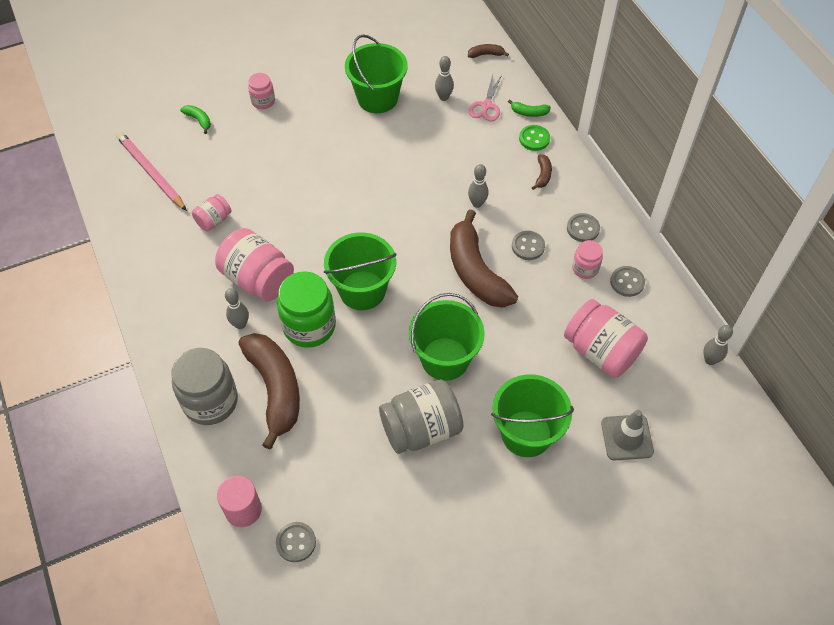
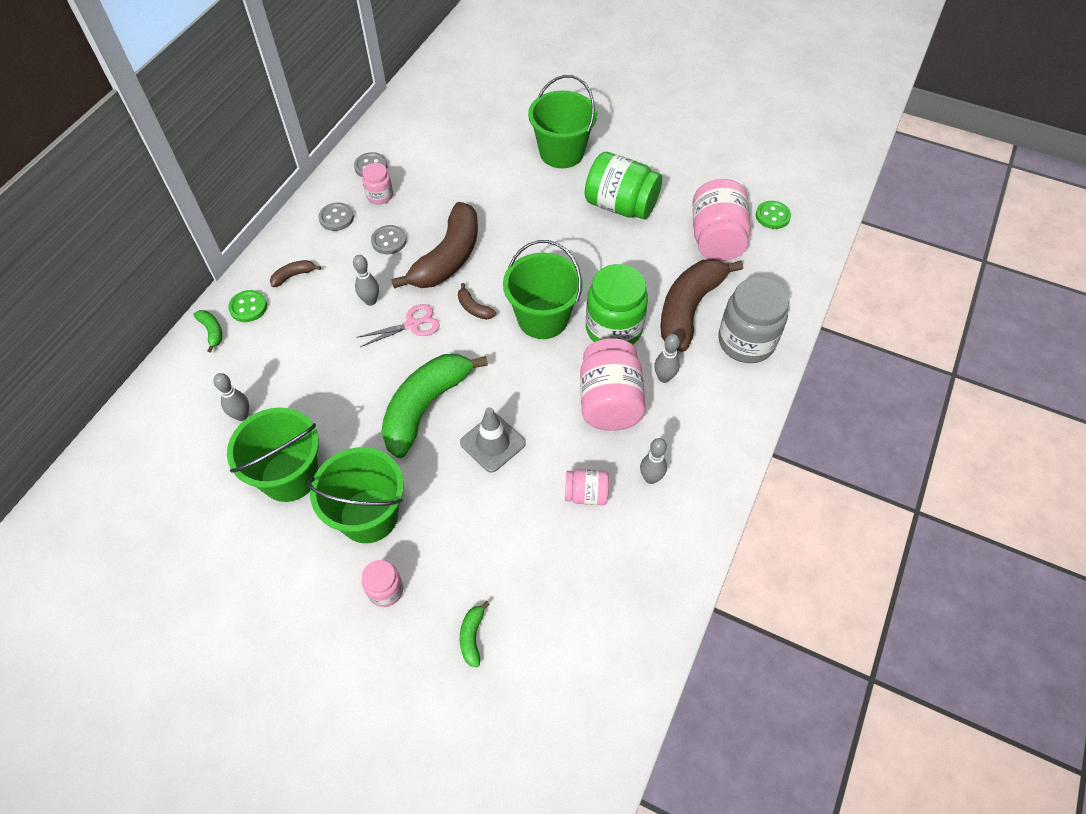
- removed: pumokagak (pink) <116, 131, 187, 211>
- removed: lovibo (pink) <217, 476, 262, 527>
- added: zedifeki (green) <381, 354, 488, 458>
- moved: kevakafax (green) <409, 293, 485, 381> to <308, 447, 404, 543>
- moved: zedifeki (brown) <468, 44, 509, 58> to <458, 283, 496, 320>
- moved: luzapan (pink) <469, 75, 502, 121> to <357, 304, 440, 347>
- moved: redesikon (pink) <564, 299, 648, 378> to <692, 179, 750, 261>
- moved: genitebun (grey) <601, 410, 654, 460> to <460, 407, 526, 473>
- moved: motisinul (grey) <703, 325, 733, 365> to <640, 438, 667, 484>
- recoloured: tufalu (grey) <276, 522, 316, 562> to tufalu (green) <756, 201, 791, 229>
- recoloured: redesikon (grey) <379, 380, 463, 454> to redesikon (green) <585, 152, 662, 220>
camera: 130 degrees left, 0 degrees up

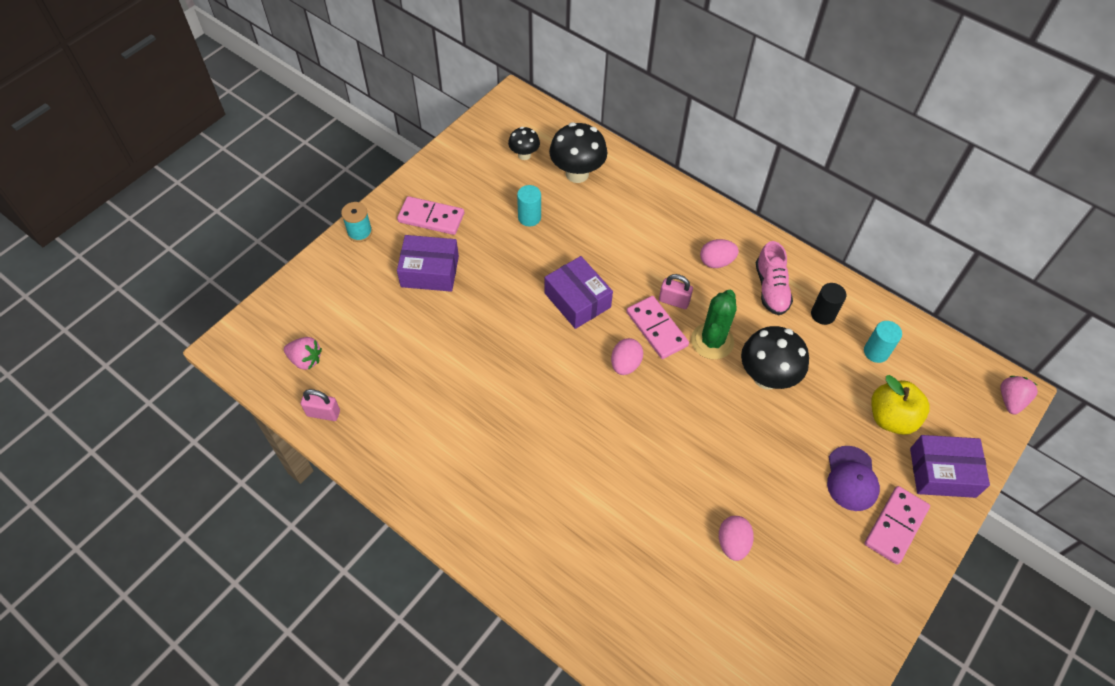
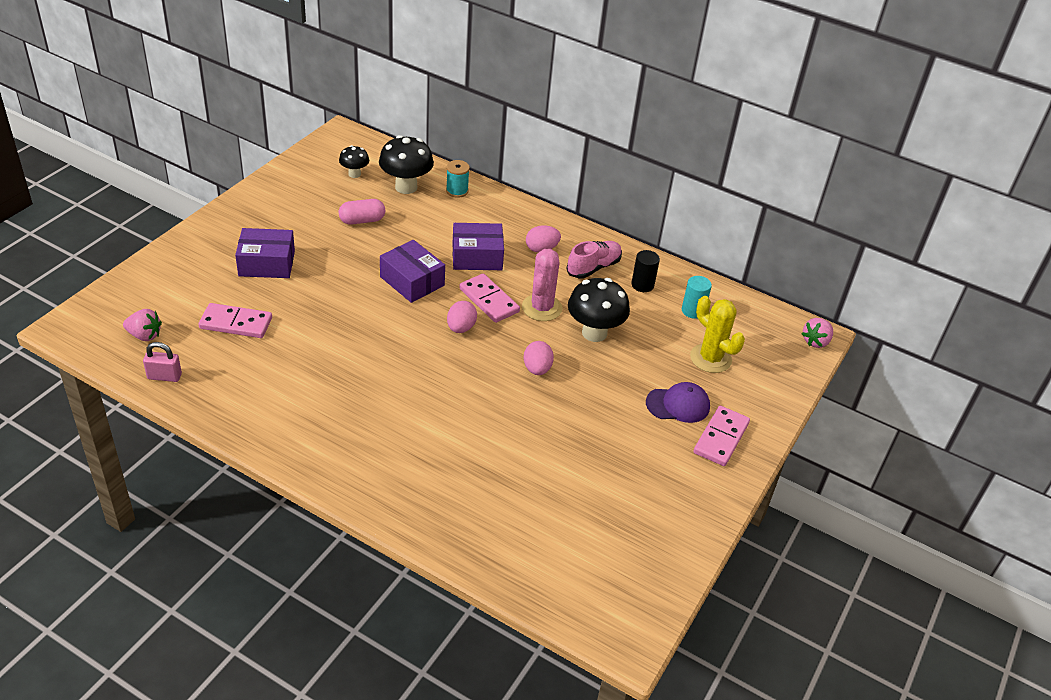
- removed: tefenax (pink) <659, 274, 693, 309>
- moved: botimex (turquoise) <341, 202, 372, 242> to <446, 160, 470, 198>
- moved: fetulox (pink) <397, 196, 464, 235> to <199, 303, 272, 338>
- moved: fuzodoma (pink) <719, 516, 754, 561> to <524, 341, 554, 375>
- moved: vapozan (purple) <910, 435, 990, 498> to <453, 223, 504, 270>
- replaced: lovibo (turquoise) <517, 185, 541, 226> to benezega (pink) <339, 199, 385, 225>
- replaced: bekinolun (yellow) <871, 375, 930, 435> to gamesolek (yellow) <690, 296, 745, 373>
- recoloured: gamesolek (green) <691, 290, 737, 359> to gamesolek (pink) <522, 249, 562, 321>
- turned: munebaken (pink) <756, 241, 793, 315> = <567, 241, 622, 279> 120 degrees counterclockwise
- turned: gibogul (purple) <827, 446, 880, 511> = <646, 382, 710, 423> 90 degrees counterclockwise
- turned: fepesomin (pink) <1000, 376, 1038, 414> = <802, 318, 833, 348> 150 degrees counterclockwise
camera: 10 degrees left, 15 degrees down

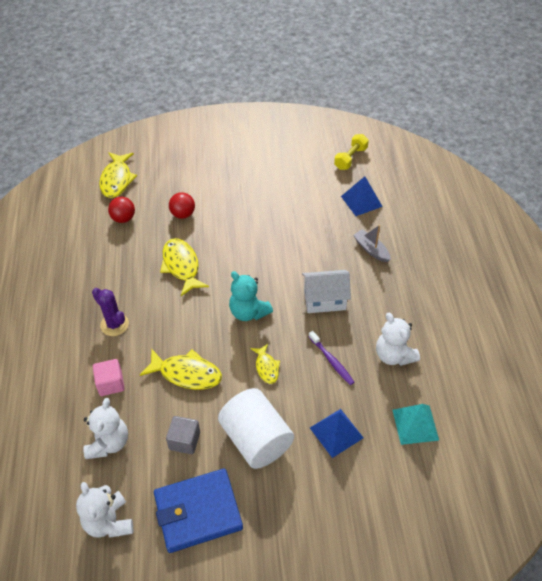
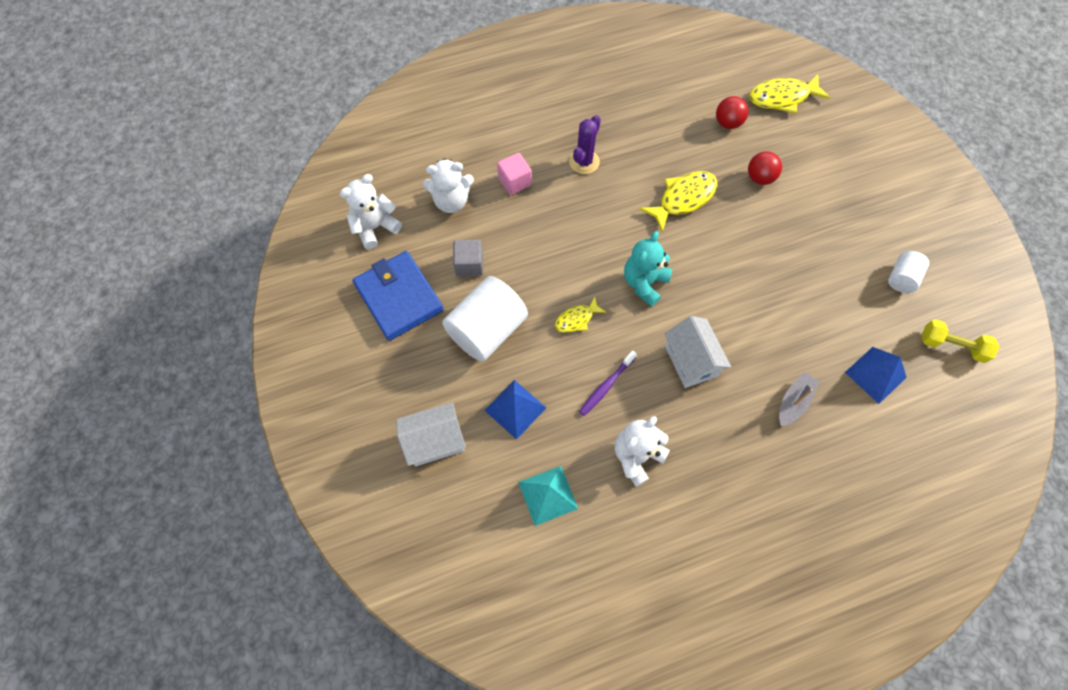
- removed: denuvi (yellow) <140, 349, 222, 390>
- added: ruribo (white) <396, 402, 466, 466>
- added: lovibo (white) <888, 251, 929, 293>
camera: 75 degrees right, 15 degrees up

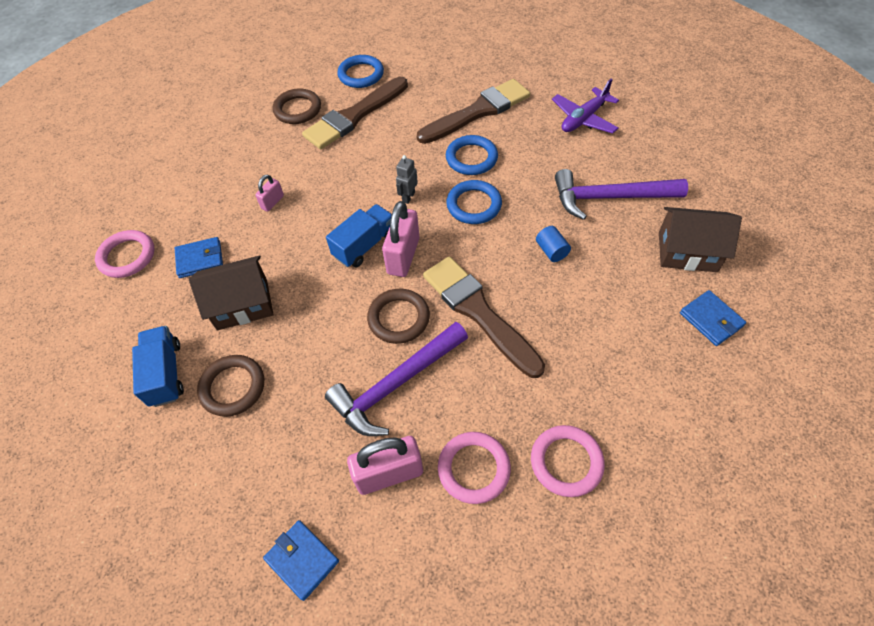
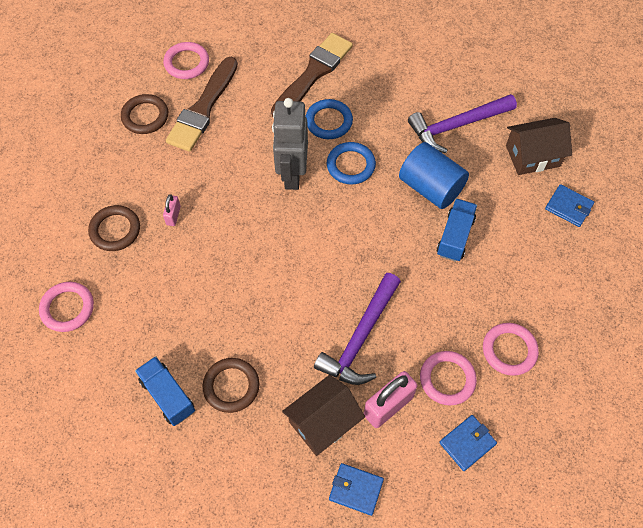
- removed: tefenax (pink) <382, 201, 420, 277>
- removed: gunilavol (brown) <423, 256, 545, 378>
- removed: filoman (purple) <552, 78, 619, 134>
- moved: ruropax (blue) <175, 237, 223, 278> to <439, 415, 497, 471>
- moved: ruribo (brown) <189, 255, 273, 331> to <282, 375, 365, 456>
- moved: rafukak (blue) <326, 204, 392, 268> to <437, 199, 477, 262>
- moved: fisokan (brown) <367, 289, 430, 344> to <88, 205, 140, 251>
- recoloured: fisokan (blue) <337, 55, 384, 88> to fisokan (pink) <163, 42, 209, 79>
- resized: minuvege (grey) <396, 155, 418, 204> = <272, 98, 308, 190> x2.33
- resized: lovibo (blue) <536, 226, 571, 262> = <399, 142, 469, 209> x2.21
camera: 25 degrees left, 5 degrees up

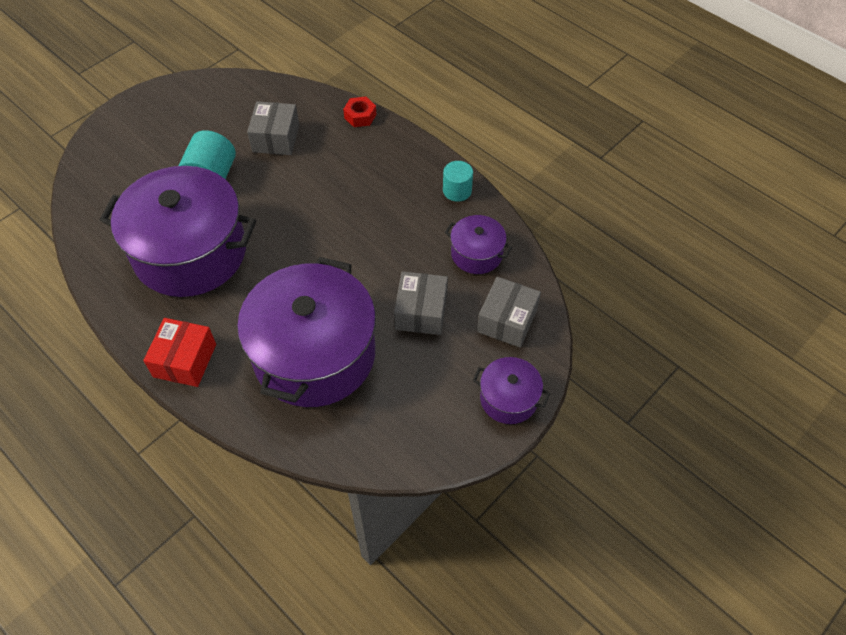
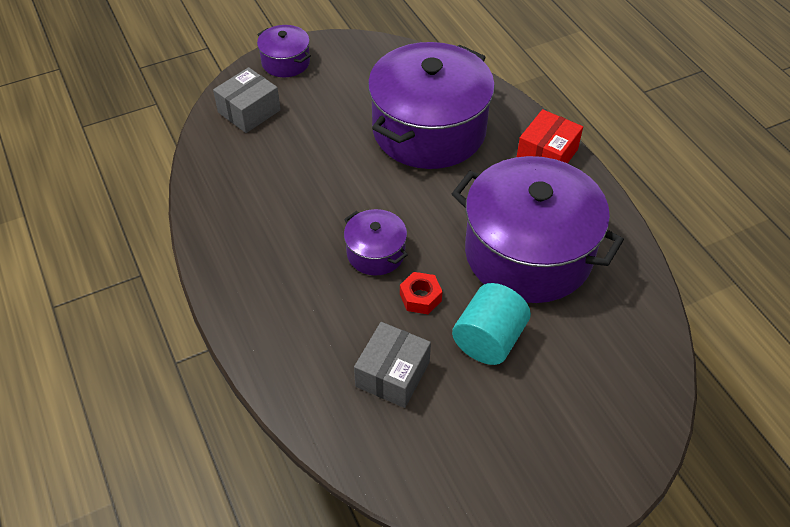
- removed: vapozan (grey) <394, 271, 448, 335>
- removed: lovibo (turquoise) <443, 161, 473, 202>
- moved: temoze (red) <343, 97, 376, 127> to <400, 272, 443, 314>
- moved: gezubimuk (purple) <445, 215, 512, 274> to <344, 209, 408, 276>
camera: 160 degrees left, 5 degrees down

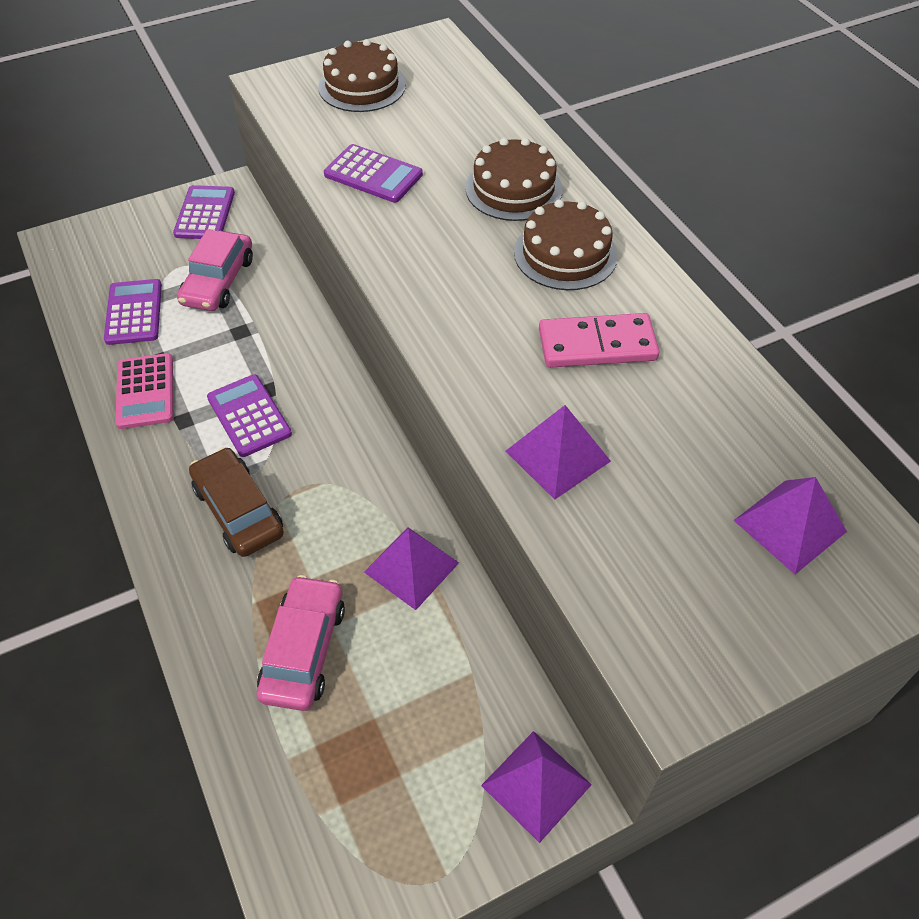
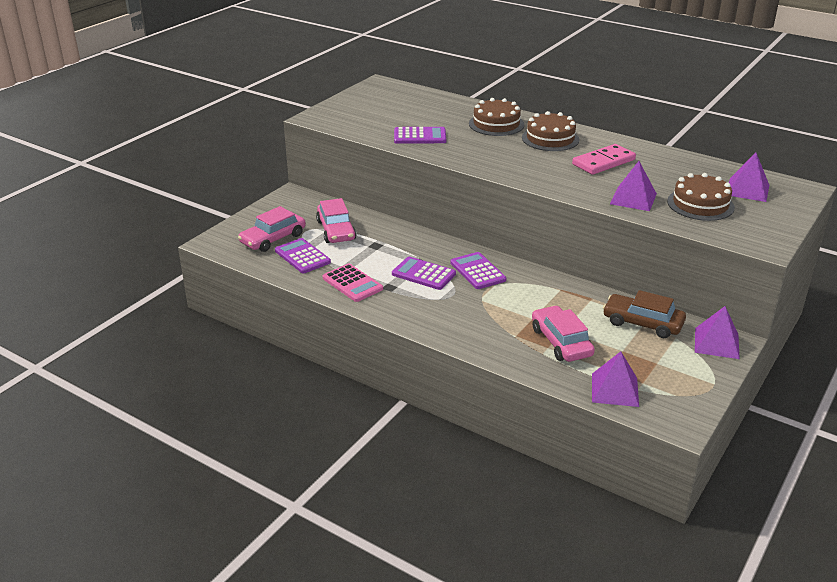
- added: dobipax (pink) <238, 206, 306, 252>
- moved: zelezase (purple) <173, 185, 235, 239> to <450, 252, 506, 289>
- moved: dobipax (brown) <189, 447, 284, 557> to <603, 290, 686, 338>
- moved: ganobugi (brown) <318, 39, 406, 112> to <667, 173, 735, 221>
- moved: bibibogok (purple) <364, 527, 459, 610> to <592, 351, 639, 407>
camera: 30 degrees left, 20 degrees down

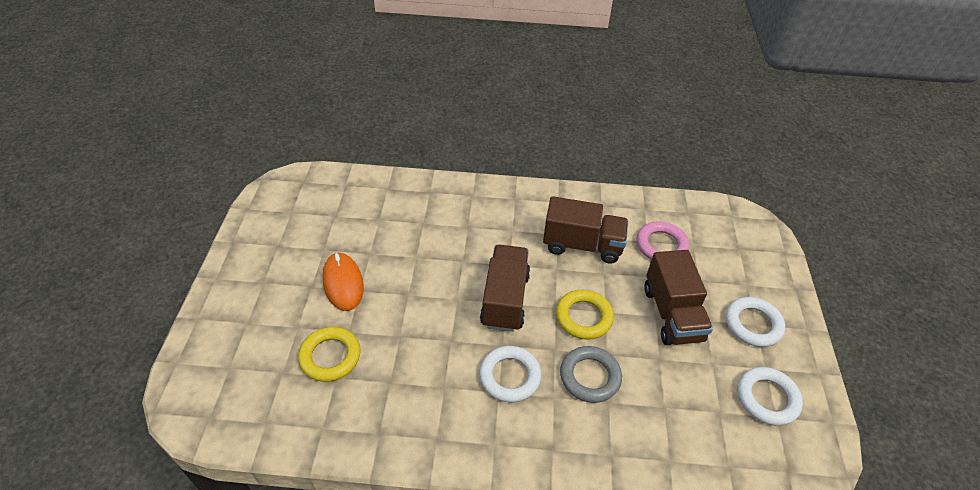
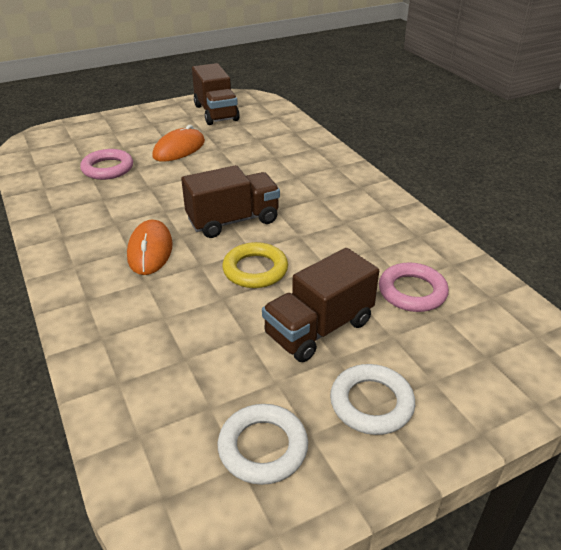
- removed: fisokan (grey) <560, 346, 622, 403>
- moved: rafukak (brown) <543, 196, 628, 264> to <192, 63, 240, 125>
- replaced: fisokan (white) <479, 346, 542, 402> to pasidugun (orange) <127, 220, 173, 275>
- recoloured: fisokan (yellow) <298, 327, 361, 382> to fisokan (pink) <80, 149, 133, 180>
camera: 60 degrees right, 10 degrees down

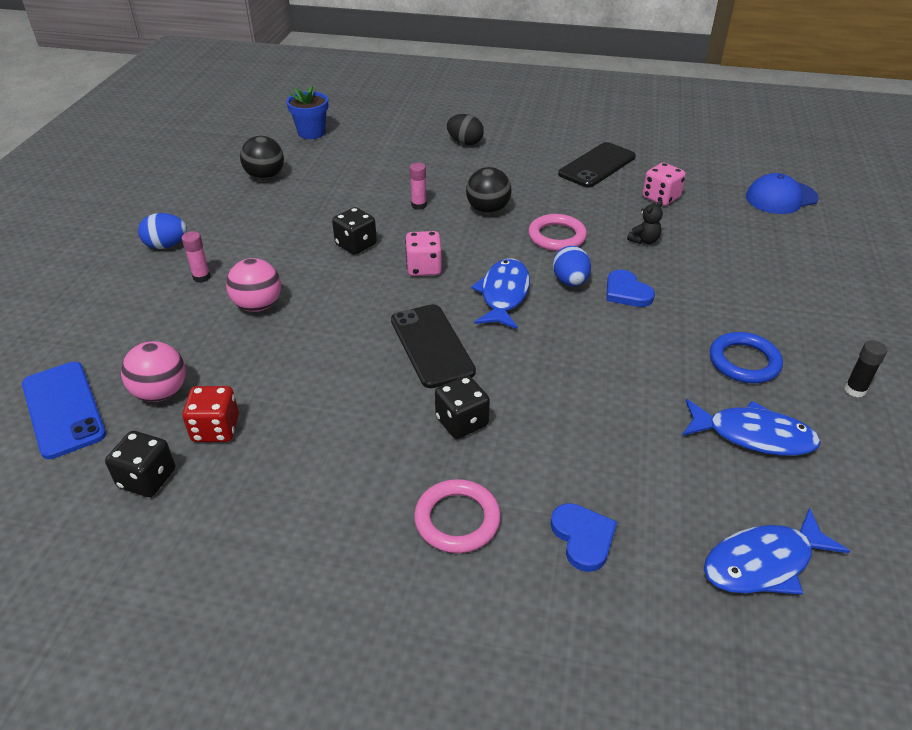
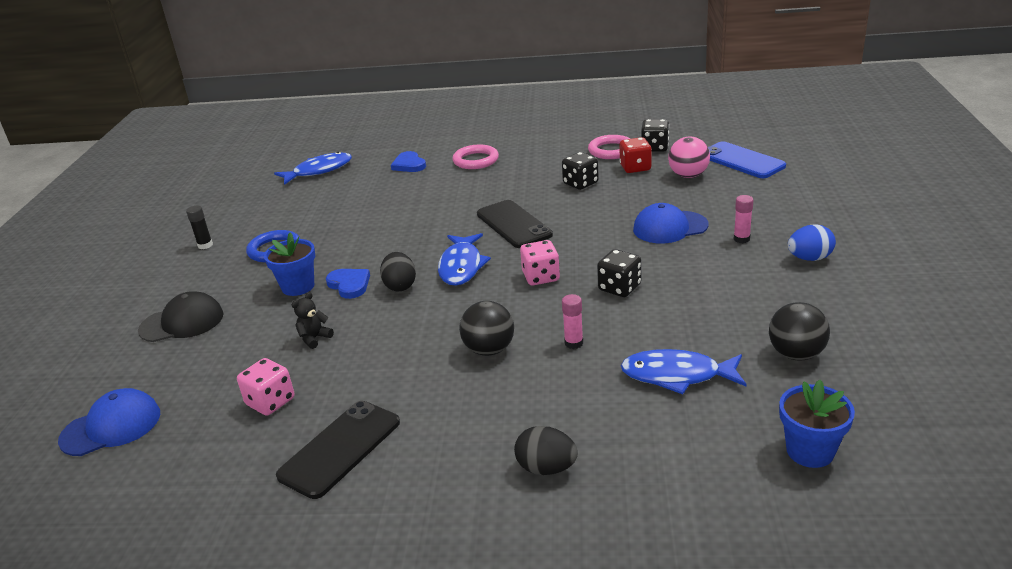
- added: gibogul (black) <138, 291, 224, 342>
- added: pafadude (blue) <264, 232, 315, 296>
- moved: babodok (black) <435, 375, 490, 439> to <562, 152, 599, 190>
- moved: fisokan (pink) <528, 214, 587, 251> to <588, 135, 630, 159>
- moved: denuvi (blue) <682, 399, 821, 456> to <621, 349, 746, 394>
- replaced: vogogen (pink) <226, 258, 281, 312> to gibogul (blue) <633, 203, 708, 243>
- recoloured: fuzodoma (blue) <553, 246, 591, 287> to fuzodoma (black) <380, 252, 416, 291>
camera: 175 degrees right, 10 degrees down

